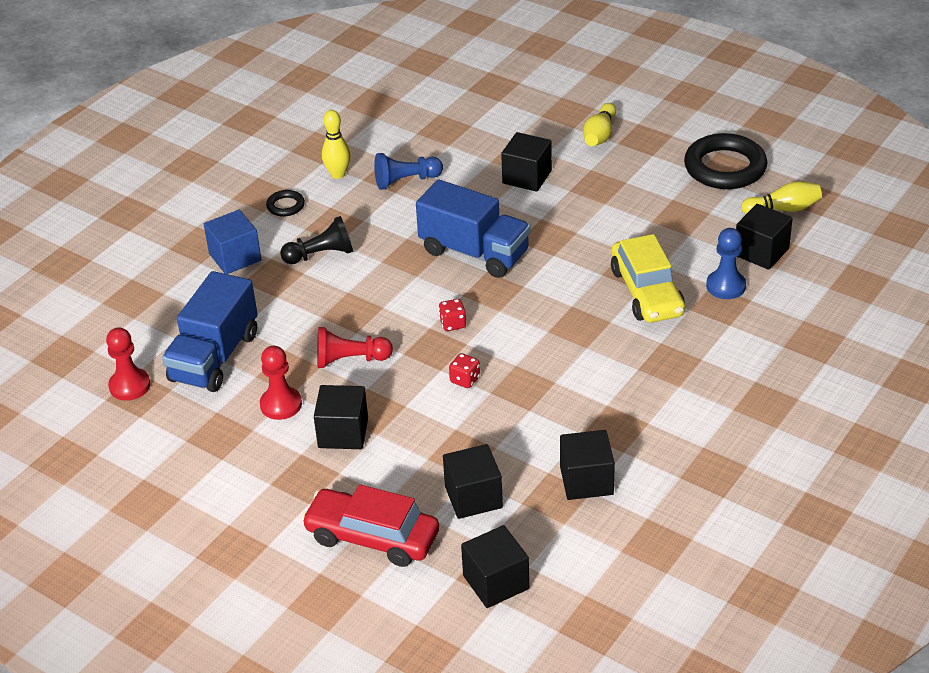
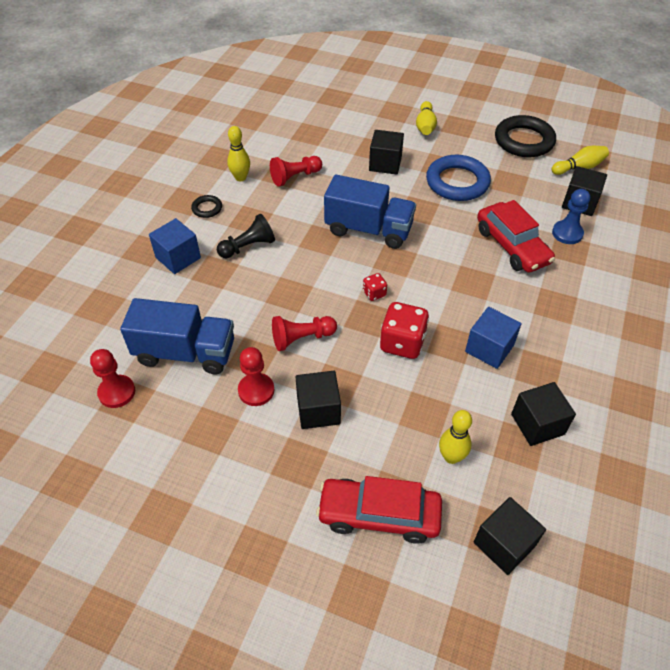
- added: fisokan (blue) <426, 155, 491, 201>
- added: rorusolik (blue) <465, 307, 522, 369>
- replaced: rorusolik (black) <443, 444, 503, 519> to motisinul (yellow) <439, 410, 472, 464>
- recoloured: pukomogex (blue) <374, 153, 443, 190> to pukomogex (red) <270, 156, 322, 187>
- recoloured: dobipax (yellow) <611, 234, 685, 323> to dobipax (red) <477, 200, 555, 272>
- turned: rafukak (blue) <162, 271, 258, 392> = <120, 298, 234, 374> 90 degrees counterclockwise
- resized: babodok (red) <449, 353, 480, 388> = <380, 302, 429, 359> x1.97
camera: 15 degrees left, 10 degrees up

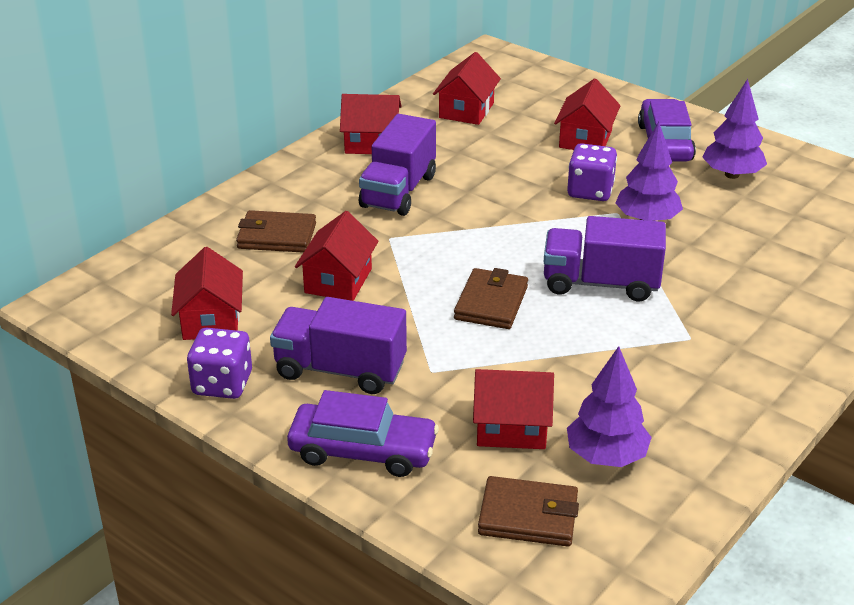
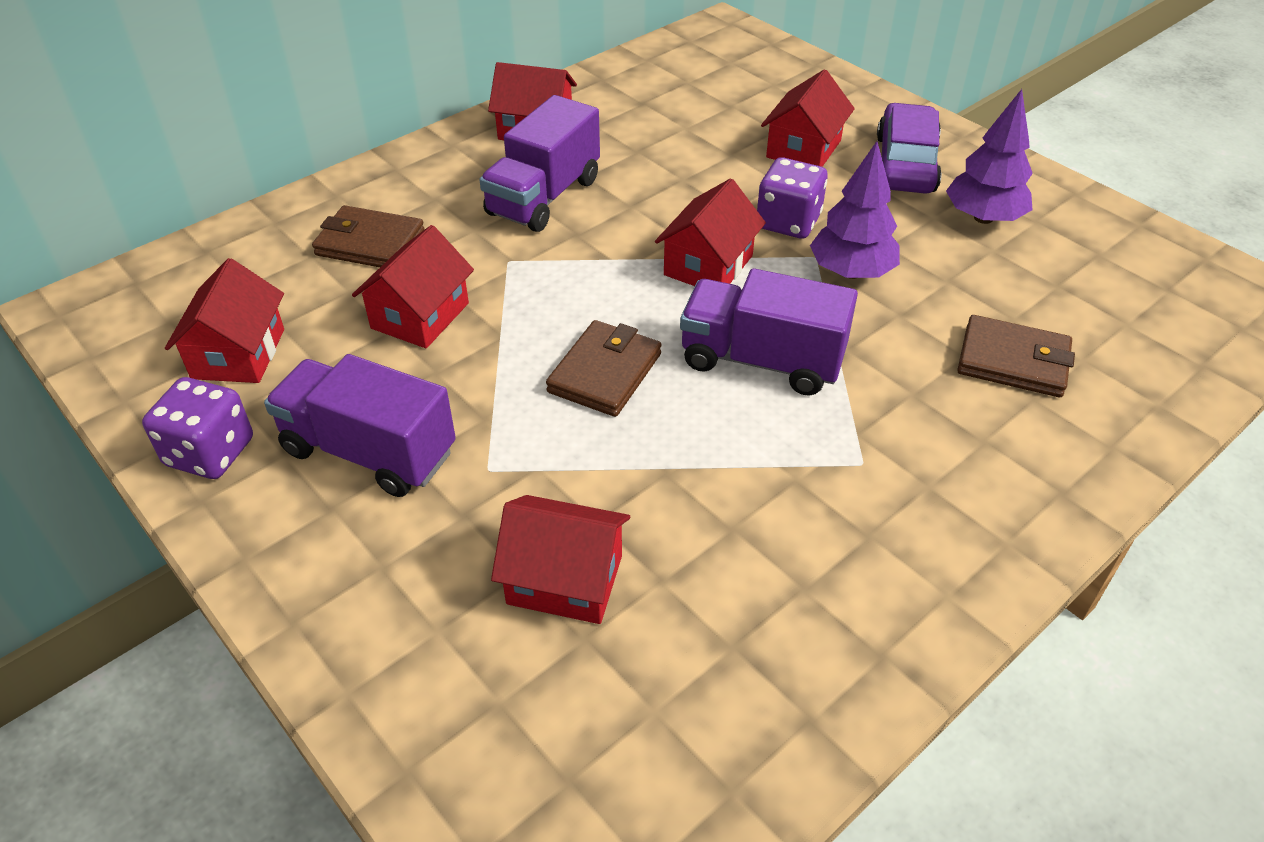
- removed: dobipax (purple) <287, 390, 439, 477>
- removed: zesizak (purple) <567, 346, 652, 467>
- moved: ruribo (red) <433, 52, 501, 125> to <655, 179, 766, 286>
- moved: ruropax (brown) <478, 476, 579, 547> to <957, 315, 1075, 397>
camera: 10 degrees right, 10 degrees up

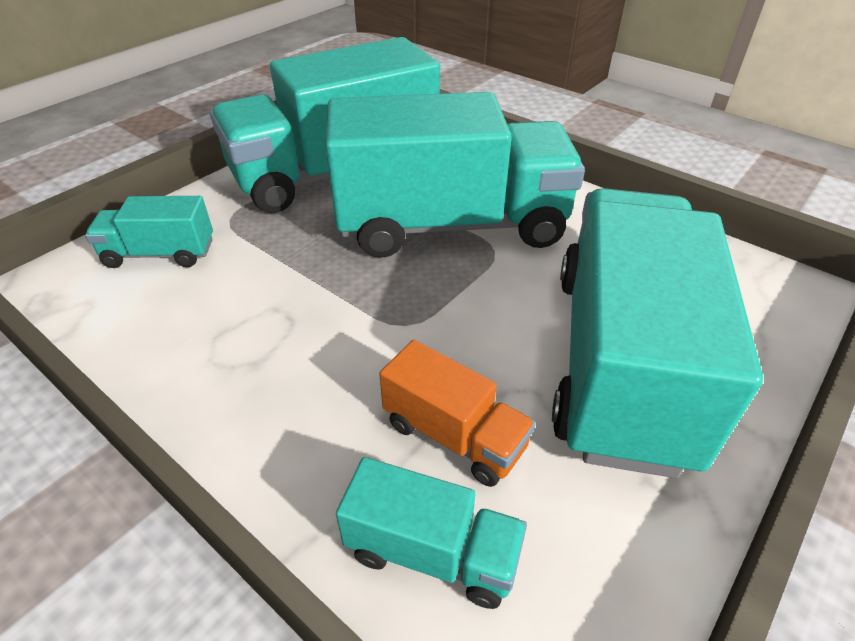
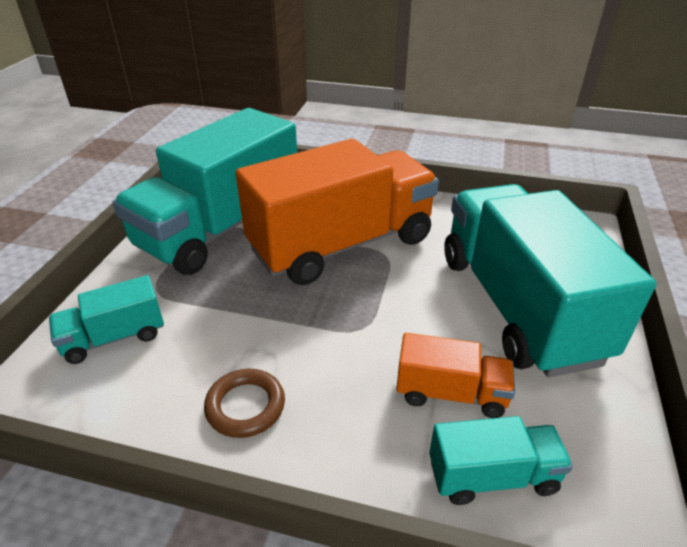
- added: fisokan (brown) <204, 369, 285, 438>
- recoloured: rafukak (turquoise) <325, 92, 585, 258> to rafukak (orange) <236, 139, 439, 285>
camera: 25 degrees left, 5 degrees down

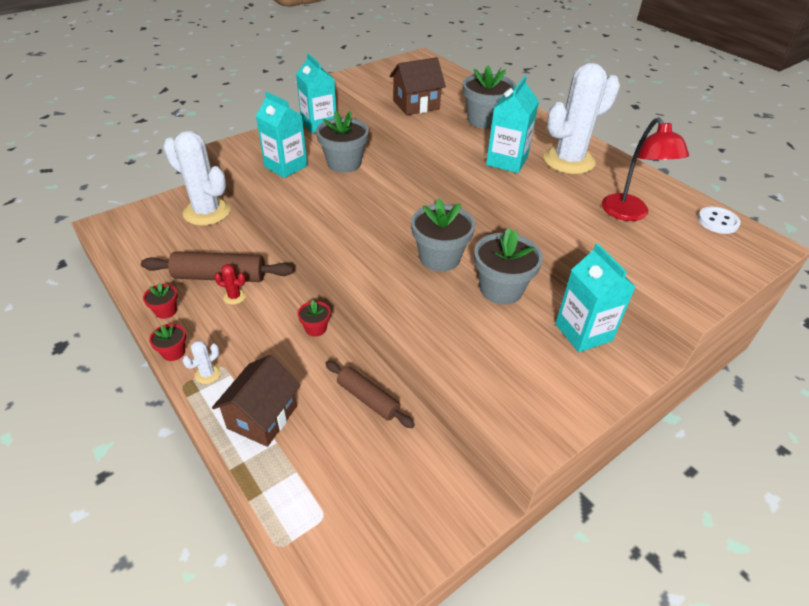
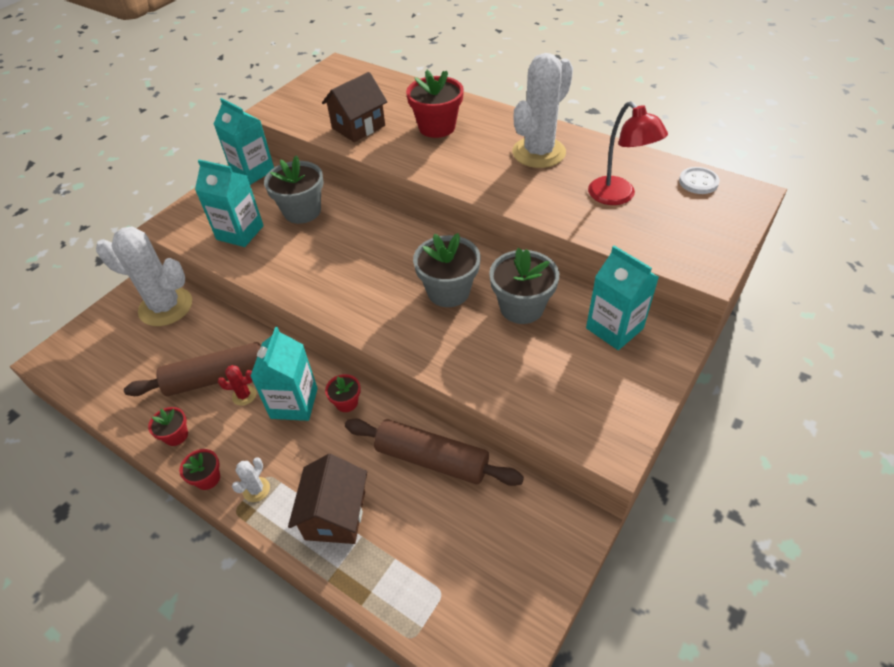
- moved: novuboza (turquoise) <486, 76, 539, 173> to <250, 327, 318, 421>
- recoloured: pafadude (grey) <463, 65, 516, 129> to pafadude (red) <406, 70, 464, 138>
- resized: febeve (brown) <325, 360, 415, 428> = <345, 418, 524, 486> x1.55
camera: 15 degrees left, 5 degrees up

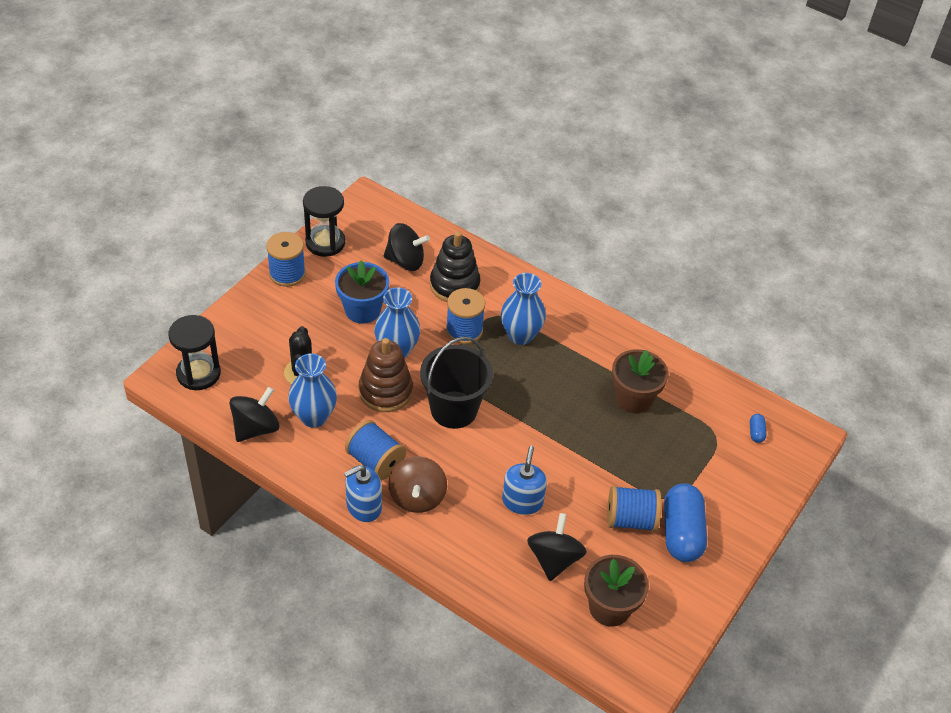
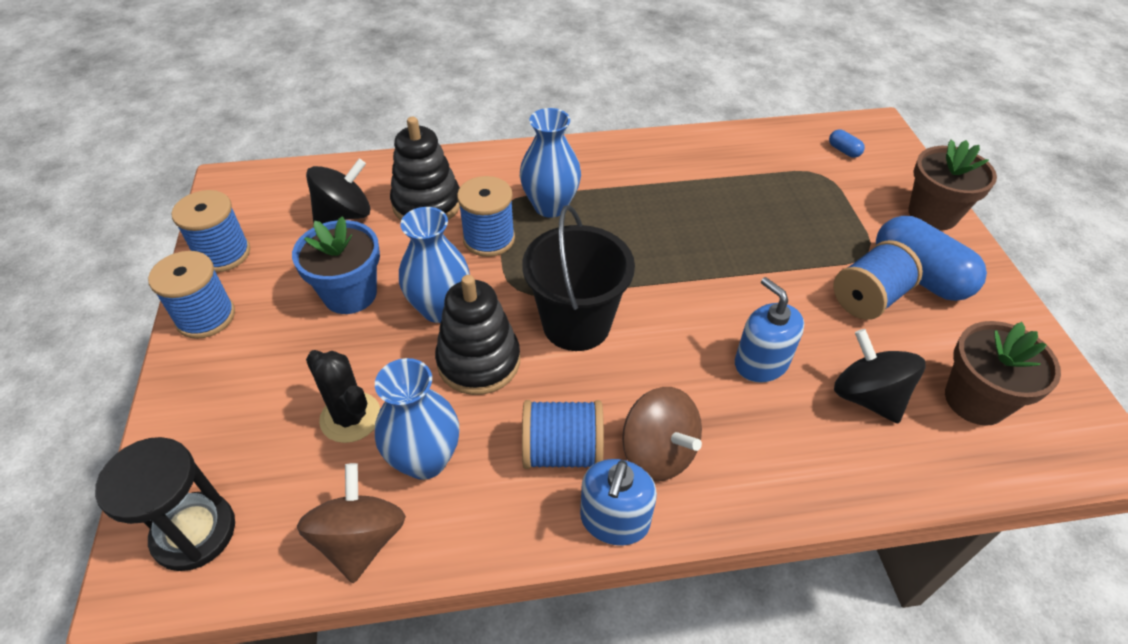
- moved: pafadude (brown) <612, 349, 669, 413> to <908, 139, 997, 230>
- replaced: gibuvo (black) <303, 186, 345, 257> to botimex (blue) <171, 190, 250, 272>
- recoloured: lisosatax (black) <229, 387, 279, 442> to lisosatax (brown) <297, 463, 406, 583>
- recoloured: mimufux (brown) <359, 338, 413, 412> to mimufux (black) <435, 275, 520, 395>
camera: 40 degrees left, 0 degrees up

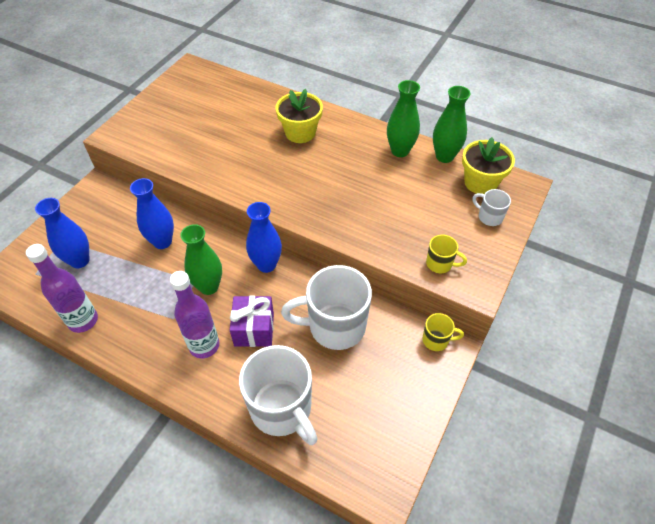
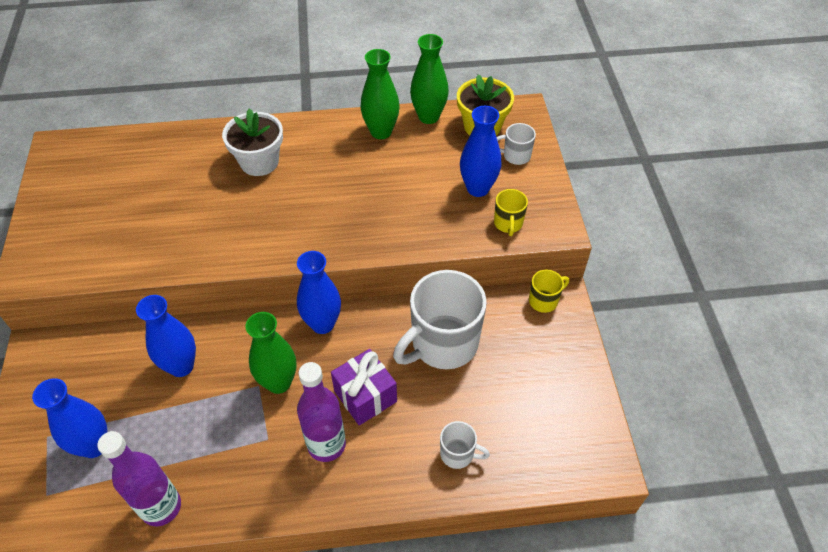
- added: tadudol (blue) <460, 106, 501, 197>
- recoloured: pafadude (yellow) <275, 89, 323, 143> to pafadude (white) <222, 108, 283, 176>
- turned: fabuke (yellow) <426, 235, 467, 273> = <494, 189, 528, 236> 105 degrees clockwise
- resized: fabuke (white) <239, 345, 317, 445> = <440, 421, 490, 469> x0.46
camera: 35 degrees left, 0 degrees up

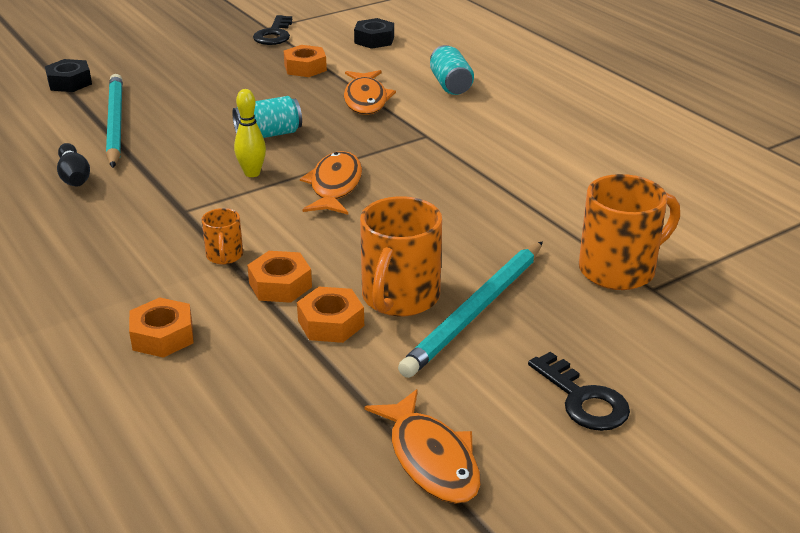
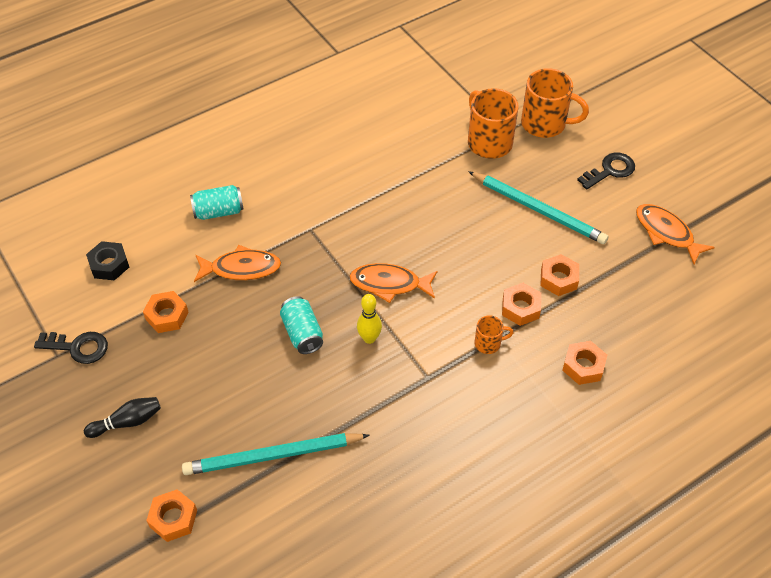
- moved: motisinul (black) <57, 143, 90, 186> to <84, 397, 161, 438>
- moved: fabuke (orange) <360, 196, 442, 316> to <521, 68, 589, 138>
- recoloured: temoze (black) <45, 59, 92, 92> to temoze (orange) <146, 489, 197, 542>
- turned: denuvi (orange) <365, 389, 481, 504> = <636, 204, 715, 264> 105 degrees counterclockwise
camera: 90 degrees left, 20 degrees up

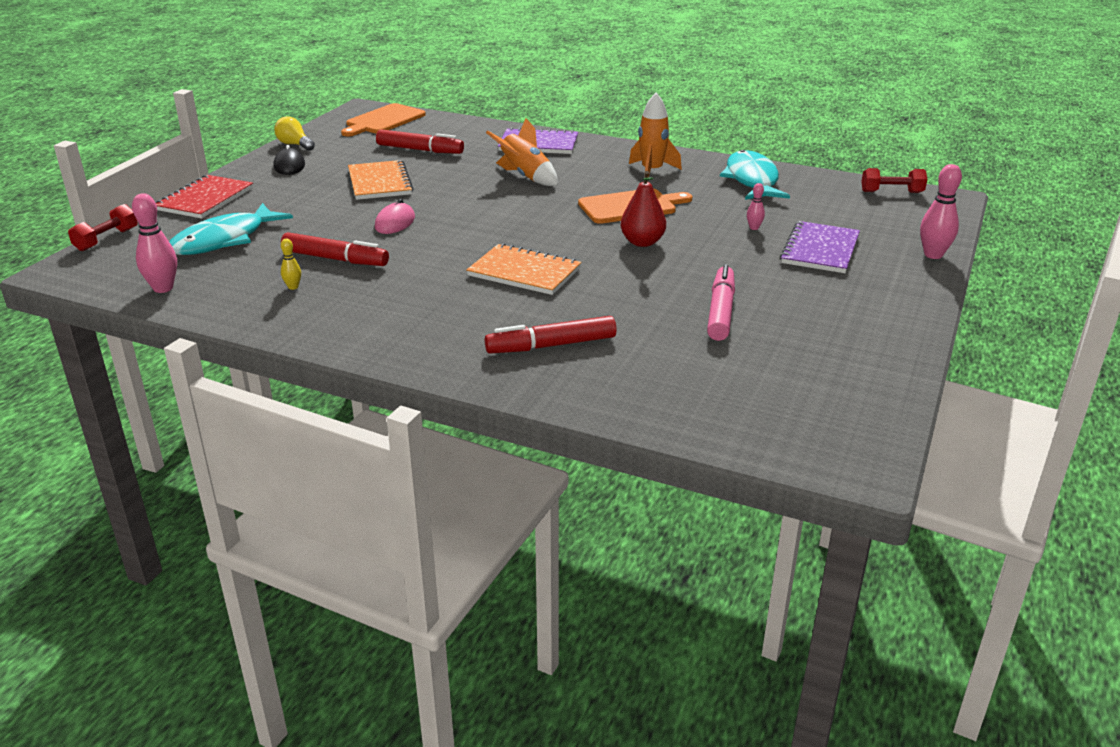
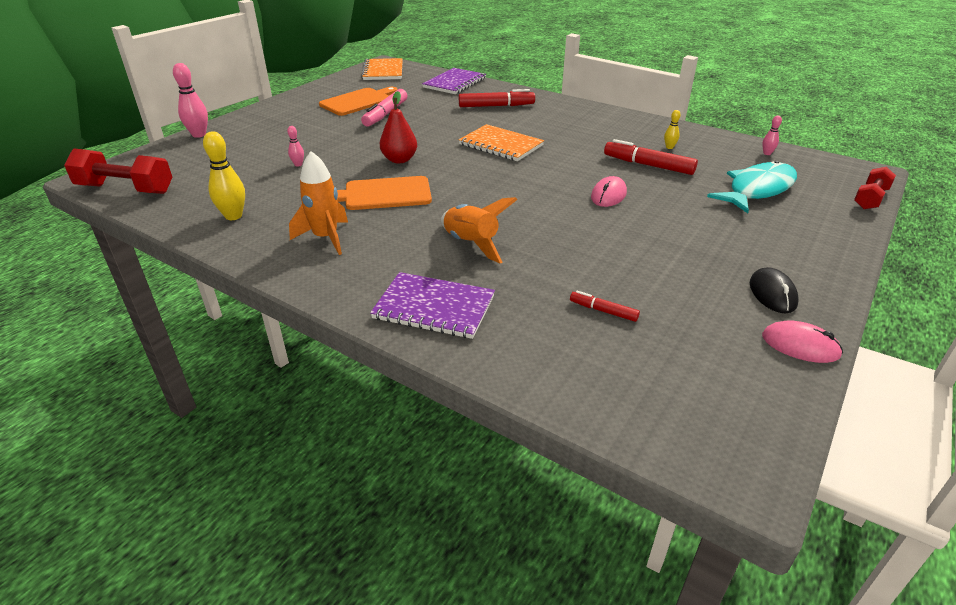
- removed: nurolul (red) <156, 175, 253, 219>
- moved: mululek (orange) <341, 103, 426, 137> to <319, 87, 398, 116>
- moved: nurolul (orange) <348, 160, 414, 200> to <361, 58, 403, 80>
- moved: nurolul (purple) <780, 221, 860, 273> to <422, 68, 486, 94>
- replaced: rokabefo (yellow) <274, 116, 315, 151> to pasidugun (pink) <762, 320, 843, 363>
- replaced: denuvi (turquoise) <720, 150, 790, 200> to motisinul (yellow) <203, 131, 245, 220>
- resized: motisinul (pink) <132, 193, 177, 293> = <762, 115, 782, 155> x0.53
- resized: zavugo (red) <376, 129, 464, 154> = <570, 291, 640, 322> x0.54
- resized: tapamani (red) <861, 168, 927, 193> = <64, 148, 172, 194> x1.61
camera: 170 degrees left, 5 degrees up

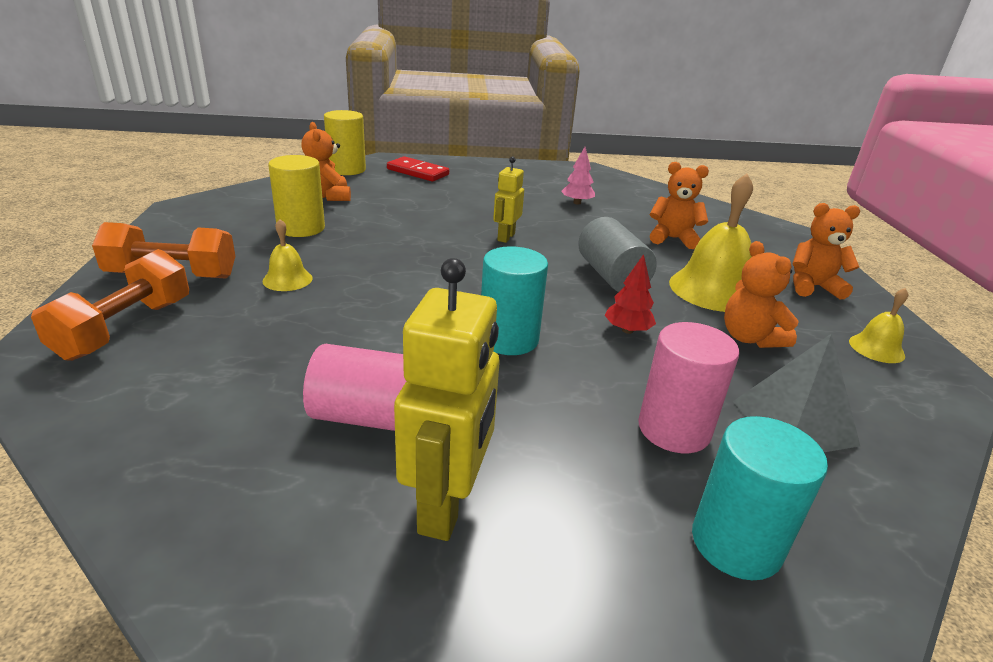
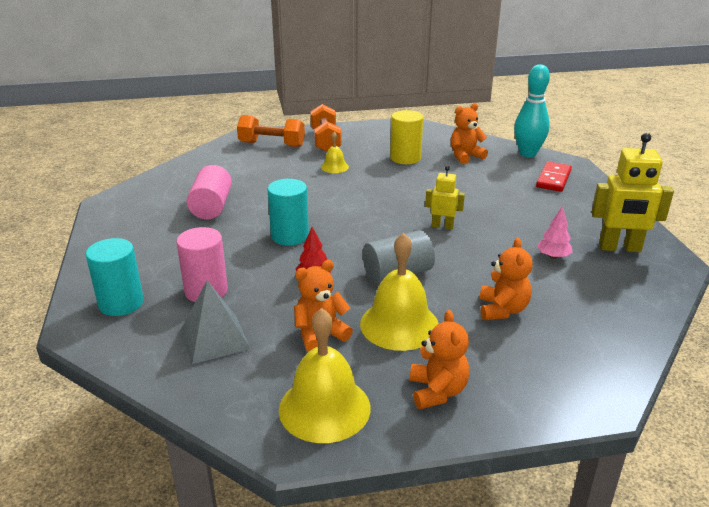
- moved: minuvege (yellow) <394, 258, 500, 541> to <591, 133, 674, 252>
- replaced: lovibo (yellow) <324, 110, 366, 175> to motisinul (turquoise) <514, 64, 550, 157>
- resized: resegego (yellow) <849, 288, 908, 363> = <279, 308, 371, 443> x1.96
camera: 85 degrees right, 0 degrees up

